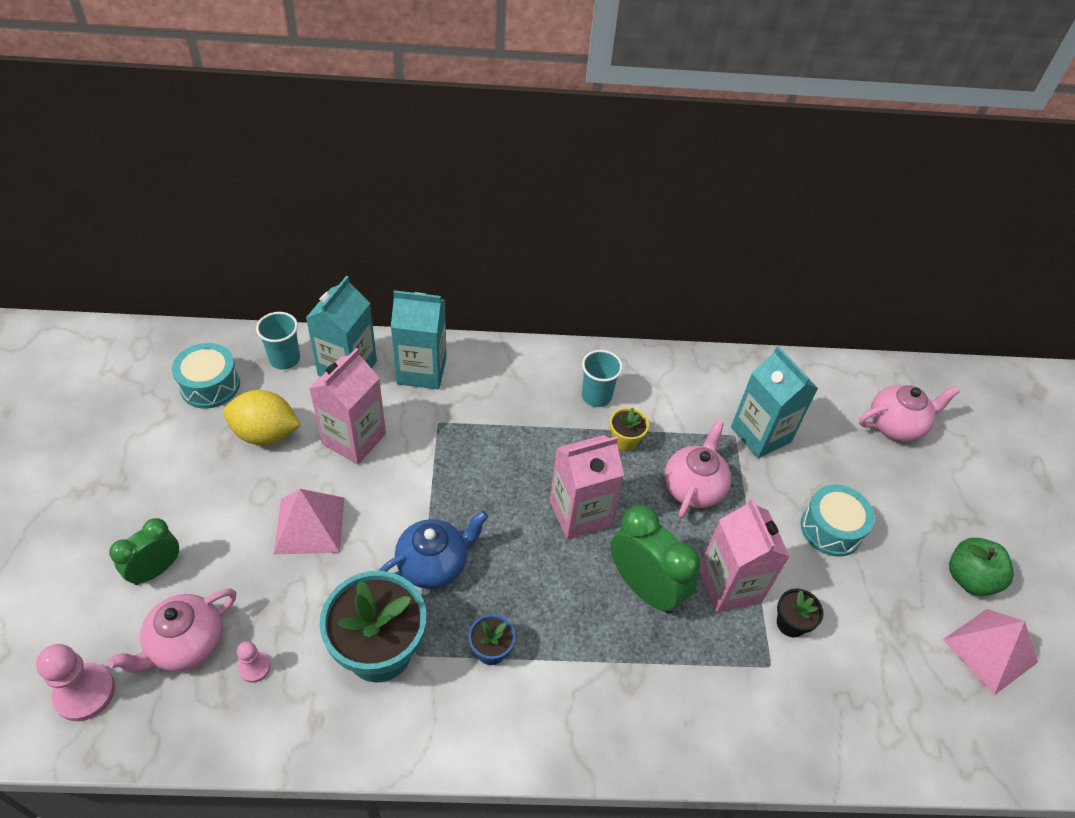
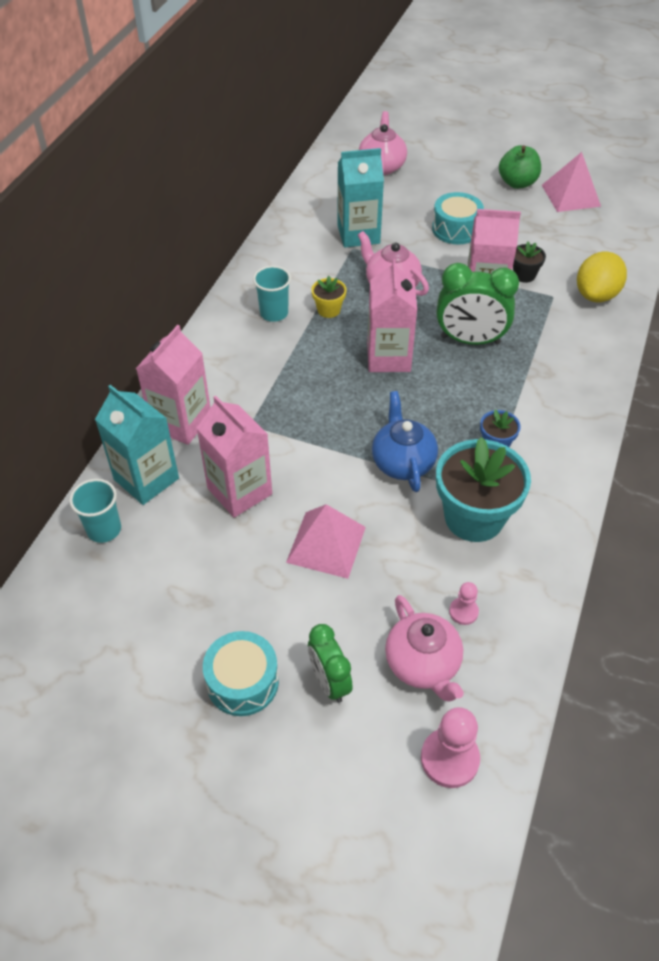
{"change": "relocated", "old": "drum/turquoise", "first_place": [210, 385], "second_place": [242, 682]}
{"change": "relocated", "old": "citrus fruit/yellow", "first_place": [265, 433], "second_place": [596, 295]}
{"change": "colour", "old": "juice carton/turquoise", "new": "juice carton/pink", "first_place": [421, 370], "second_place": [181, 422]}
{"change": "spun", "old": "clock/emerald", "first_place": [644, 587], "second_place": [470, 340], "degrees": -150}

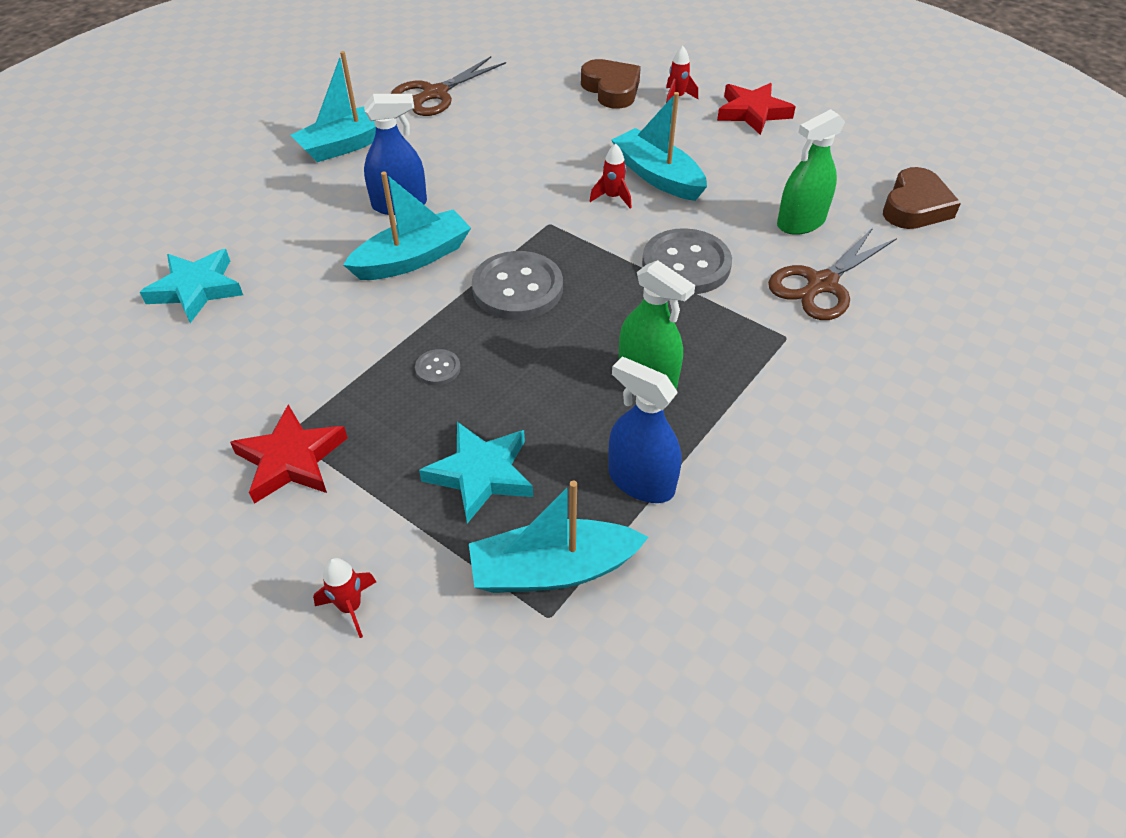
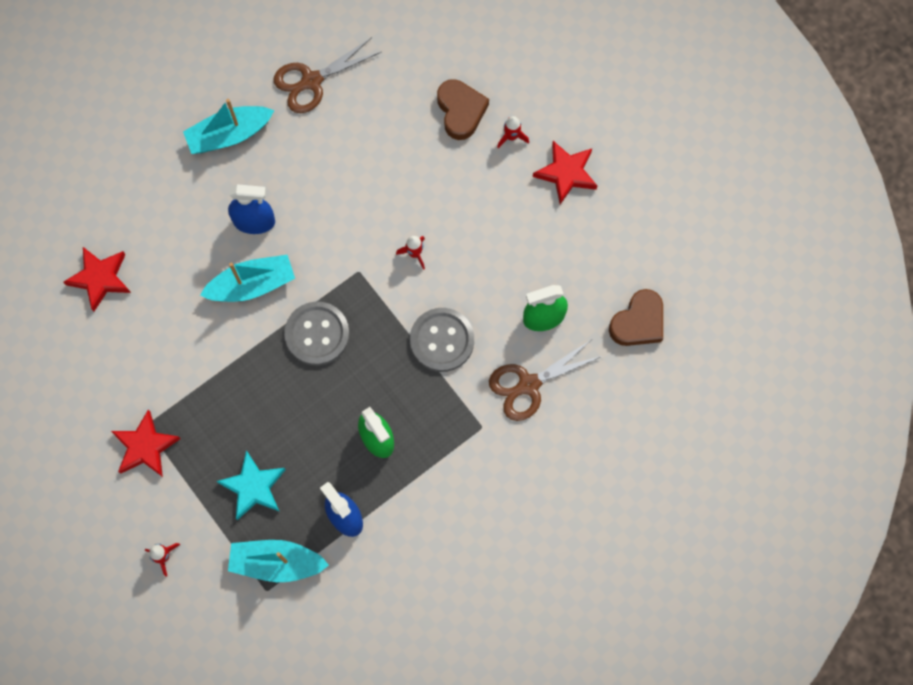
{"change": "missing", "old": "sewing button/grey", "first_place": [438, 369]}
{"change": "missing", "old": "boat/turquoise", "first_place": [658, 176]}
{"change": "colour", "old": "five-pointed star/turquoise", "new": "five-pointed star/scarlet", "first_place": [196, 289], "second_place": [100, 278]}

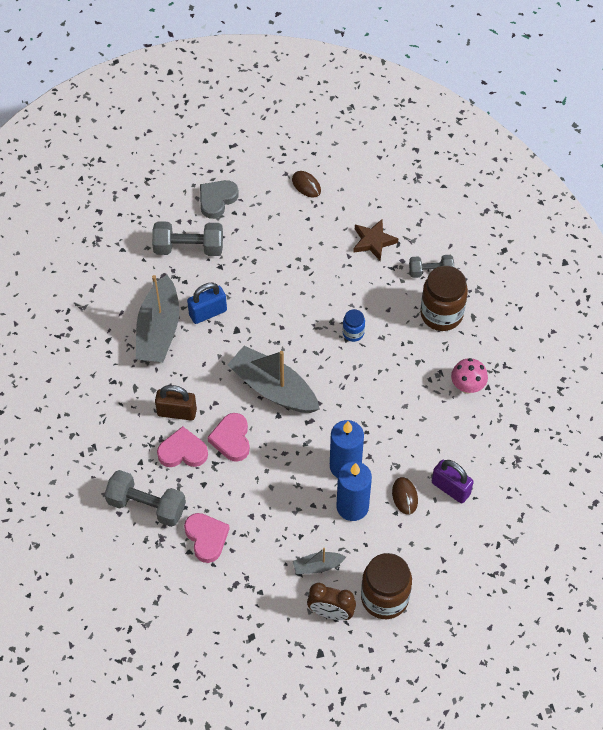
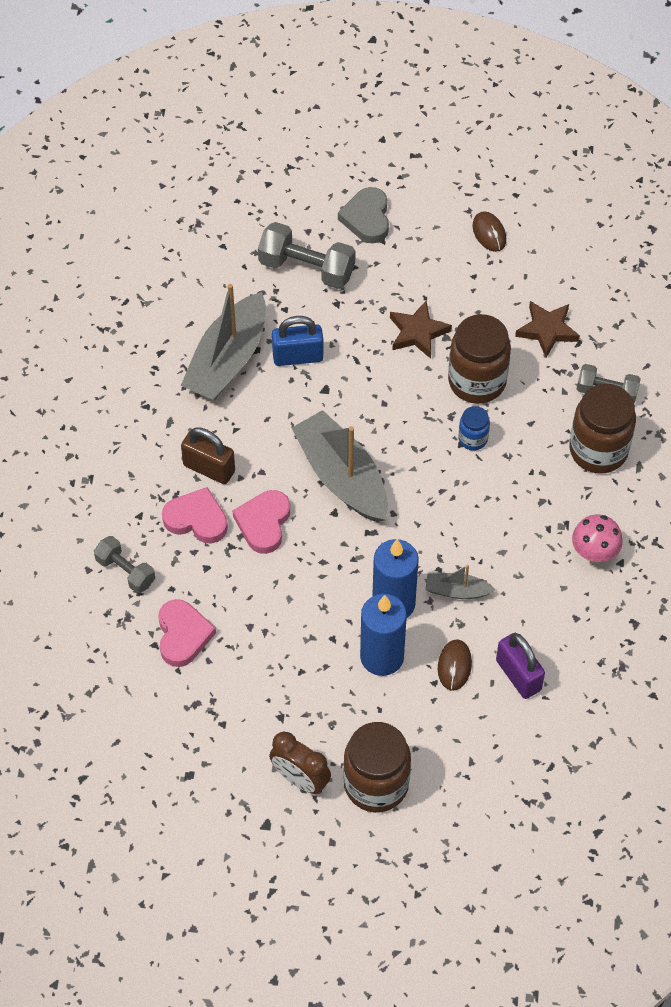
{"change": "appeared", "new": "five-pointed star/dark brown", "second_place": [418, 332]}
{"change": "appeared", "new": "jam jar/dark brown", "second_place": [477, 381]}
{"change": "relocated", "old": "boat/grey", "first_place": [317, 566], "second_place": [457, 591]}
{"change": "spun", "old": "love heart/grey", "first_place": [217, 200], "second_place": [367, 218], "degrees": -60}
{"change": "size", "old": "dumbbell/grey", "first_place": [146, 505], "second_place": [125, 571], "factor": 0.63}

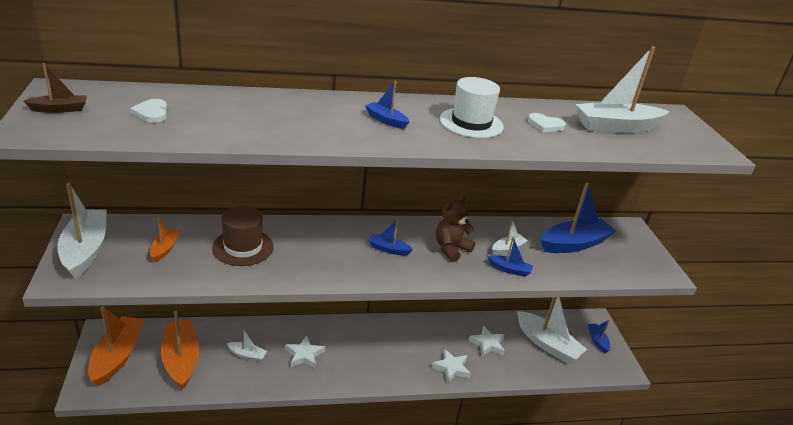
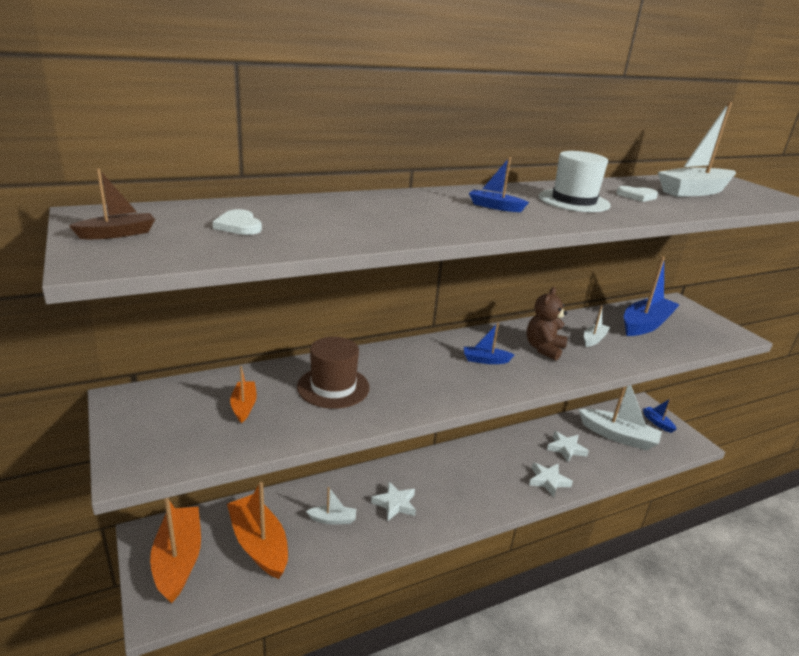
{"change": "missing", "old": "boat/pure white", "first_place": [85, 250]}
{"change": "missing", "old": "boat/blue", "first_place": [509, 270]}

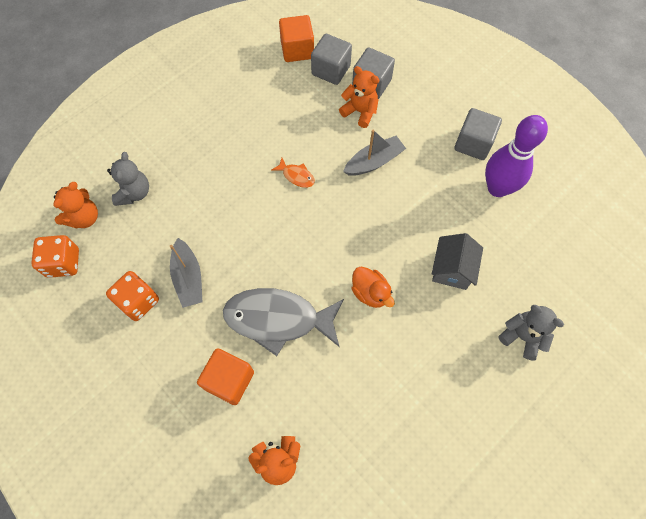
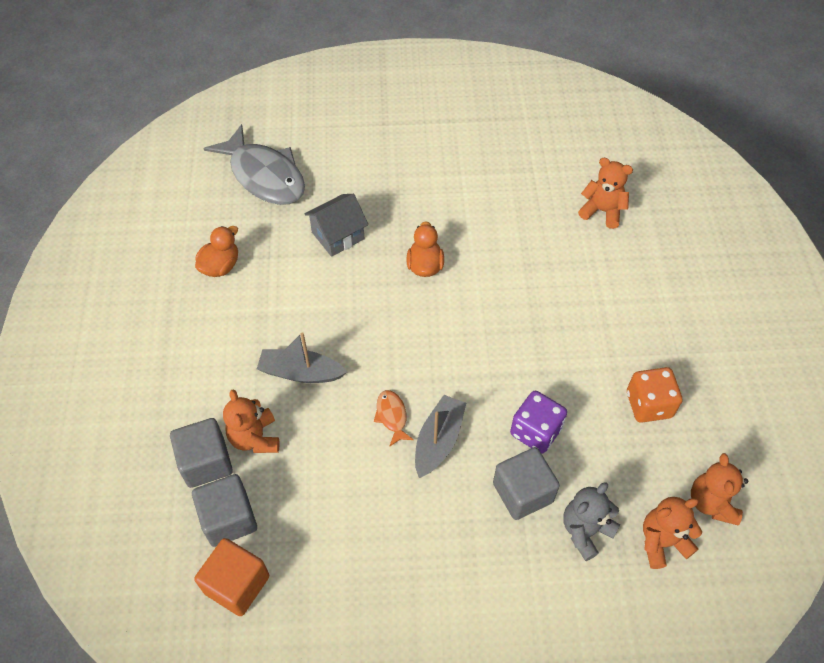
{"change": "missing", "old": "solid cube/orange", "first_place": [229, 380]}
{"change": "missing", "old": "teddy bear/grey", "first_place": [522, 336]}
{"change": "appeared", "new": "game die/purple", "second_place": [535, 431]}
{"change": "relocated", "old": "boat/grey", "first_place": [188, 278], "second_place": [438, 440]}
{"change": "relocated", "old": "fish figure/grey", "first_place": [278, 319], "second_place": [264, 176]}
{"change": "relocated", "old": "solid cube/grey", "first_place": [473, 144], "second_place": [522, 492]}
{"change": "exchanged", "old": "game die/orange", "new": "teddy bear/orange", "first_place": [63, 263], "second_place": [711, 502]}
{"change": "exchanged", "old": "tenpin/purple", "new": "duck/orange", "first_place": [497, 188], "second_place": [220, 266]}

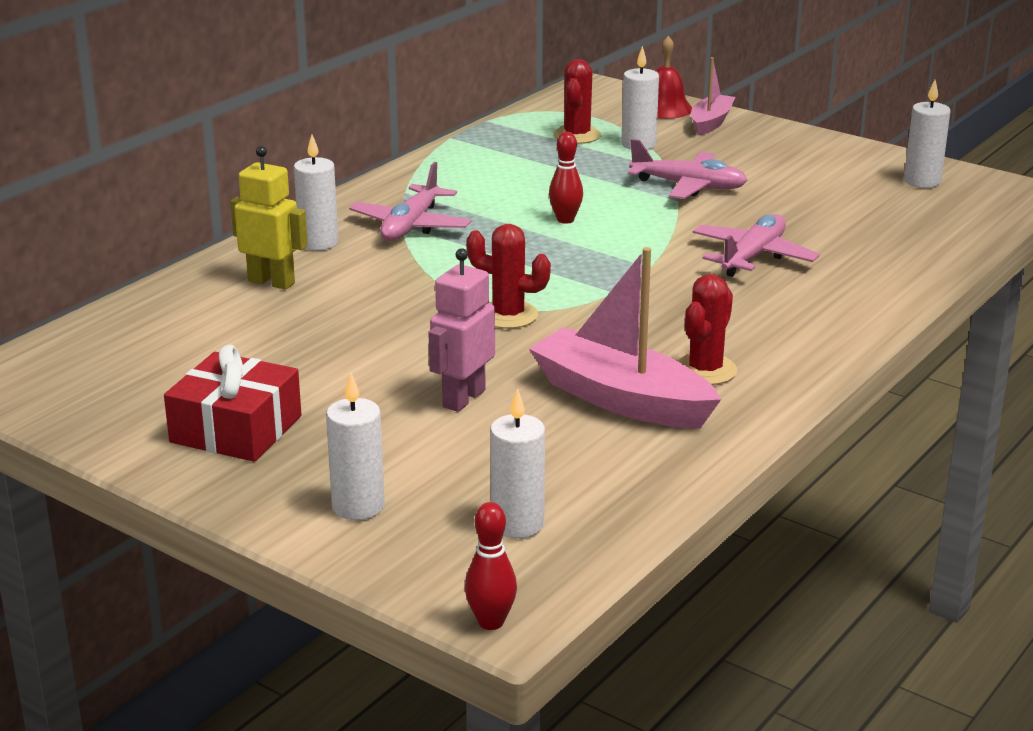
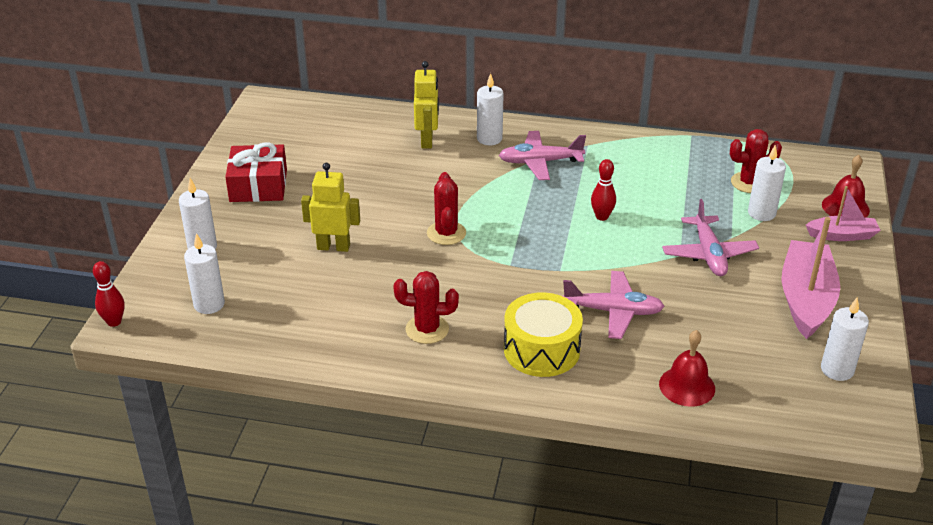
{"change": "appeared", "new": "drum/yellow", "second_place": [541, 350]}
{"change": "appeared", "new": "school bell/scarlet", "second_place": [687, 386]}
{"change": "relocated", "old": "boat/pink", "first_place": [621, 399], "second_place": [806, 299]}
{"change": "colour", "old": "robot figure/pink", "new": "robot figure/yellow", "first_place": [463, 398], "second_place": [333, 247]}

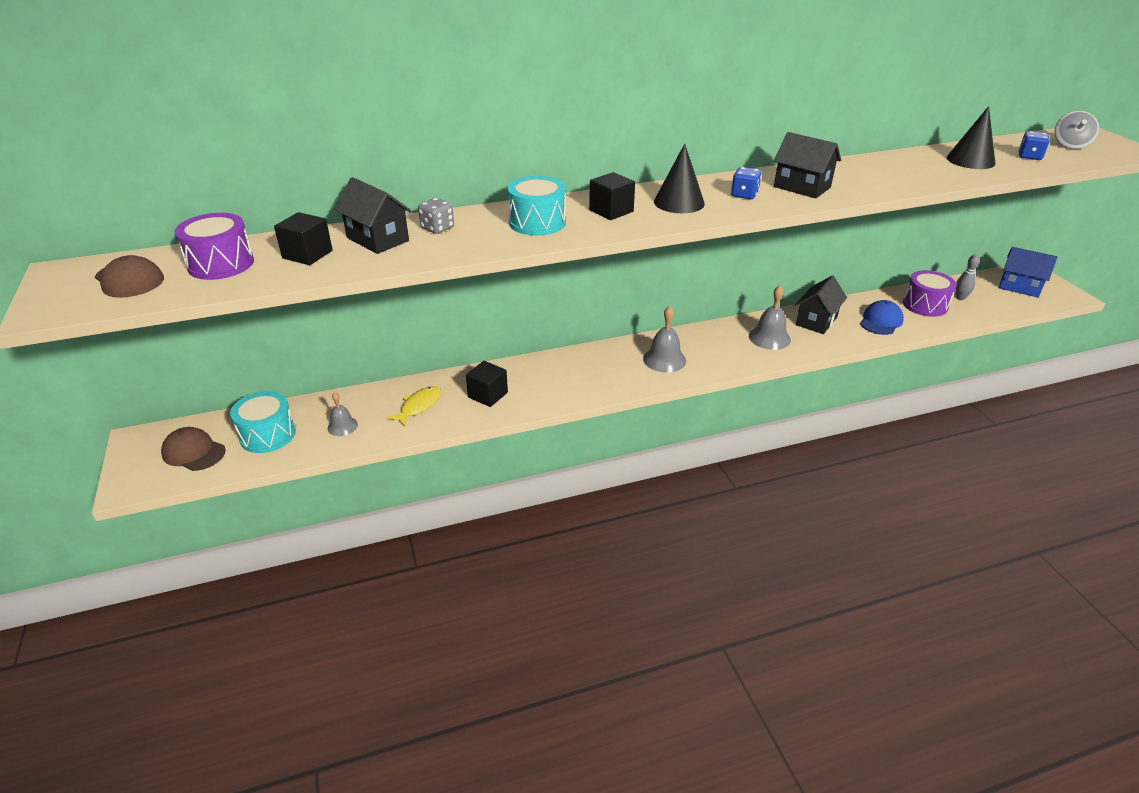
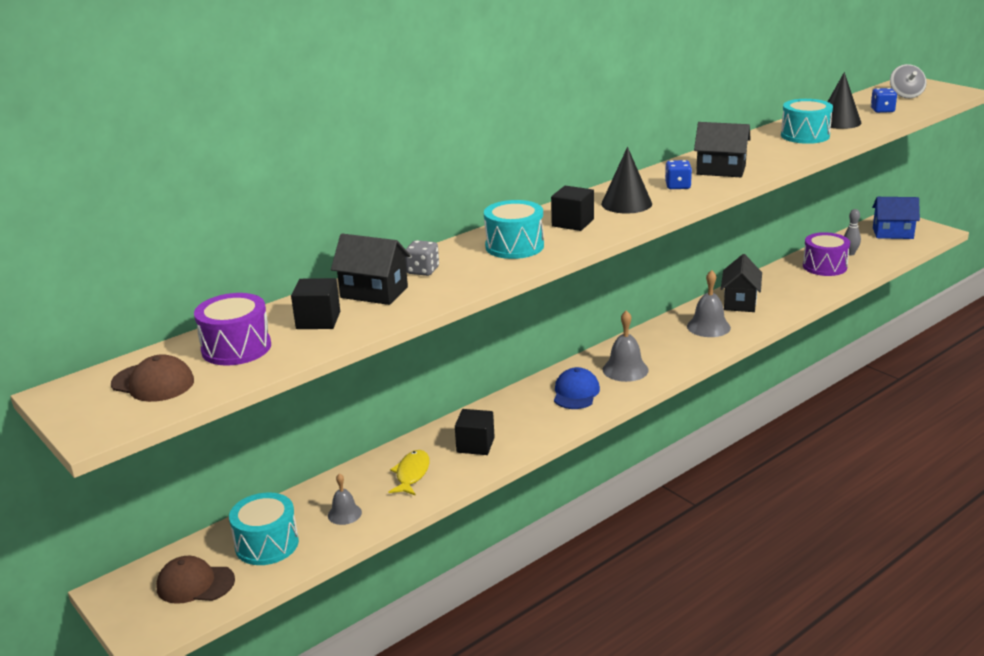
{"change": "appeared", "new": "drum/turquoise", "second_place": [805, 135]}
{"change": "relocated", "old": "peaked cap/blue", "first_place": [881, 321], "second_place": [576, 393]}

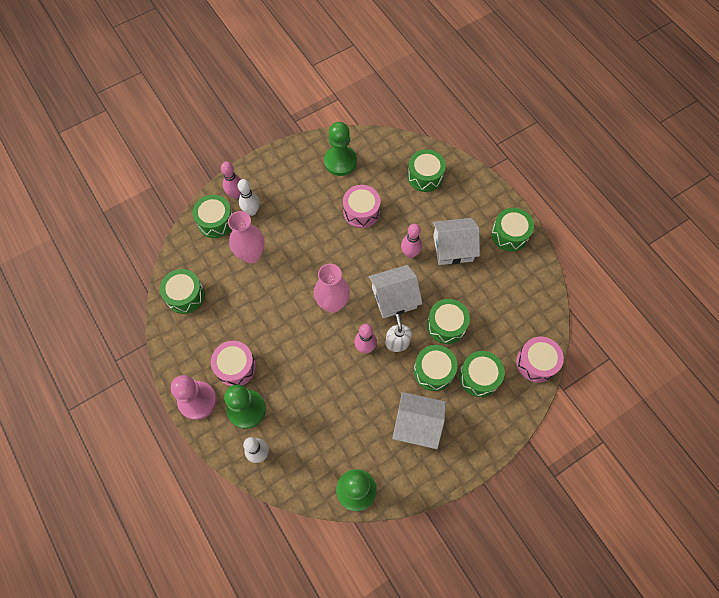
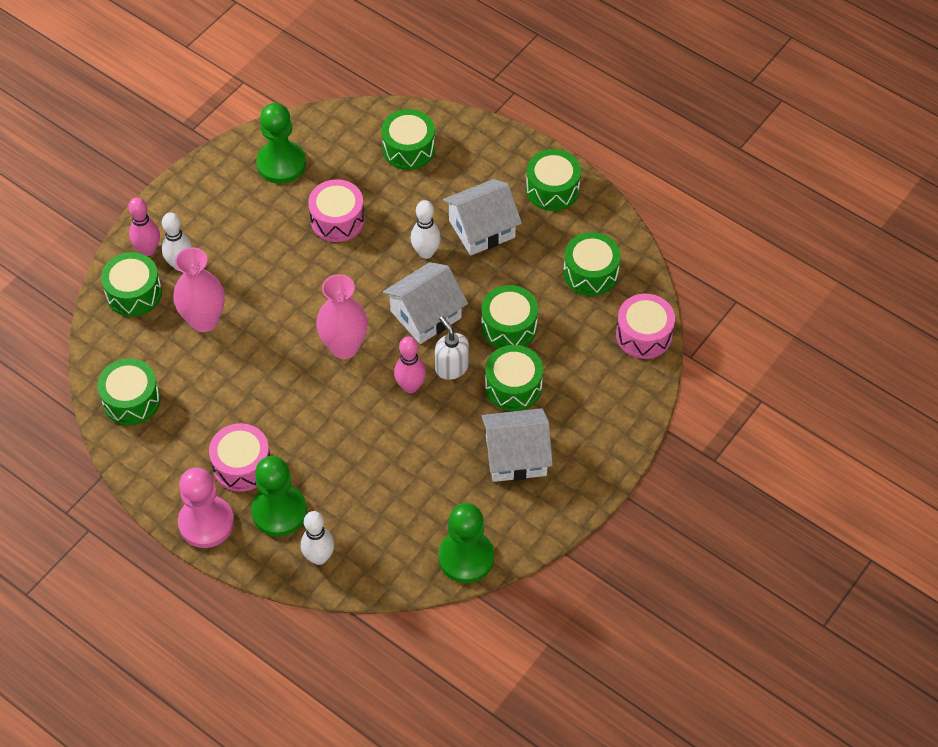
{"change": "relocated", "old": "drum/emerald", "first_place": [479, 377], "second_place": [590, 273]}
{"change": "colour", "old": "tenpin/pink", "new": "tenpin/pure white", "first_place": [410, 253], "second_place": [426, 252]}

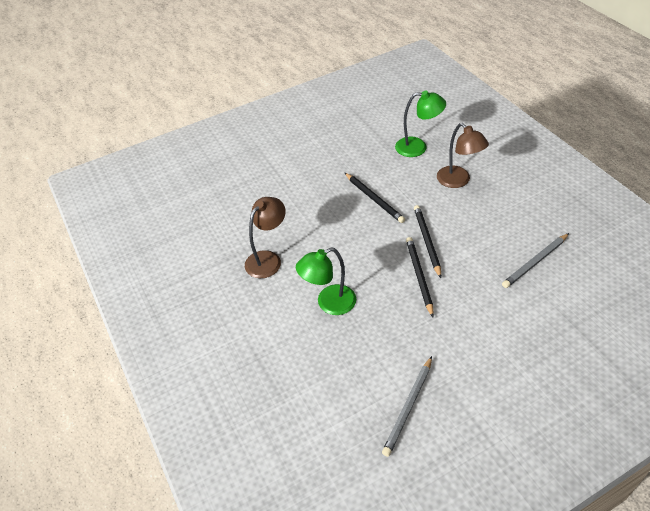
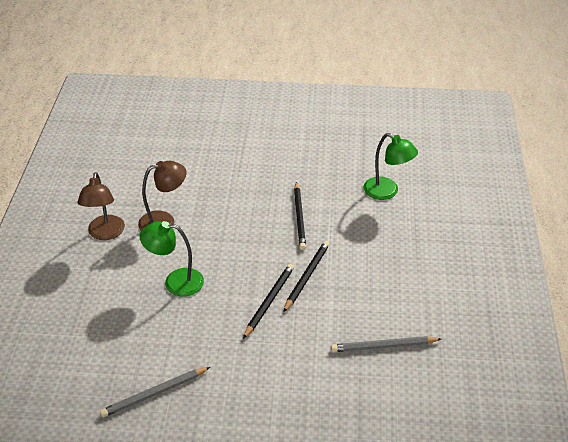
{"change": "relocated", "old": "reading lamp/dark brown", "first_place": [458, 181], "second_place": [105, 234]}

